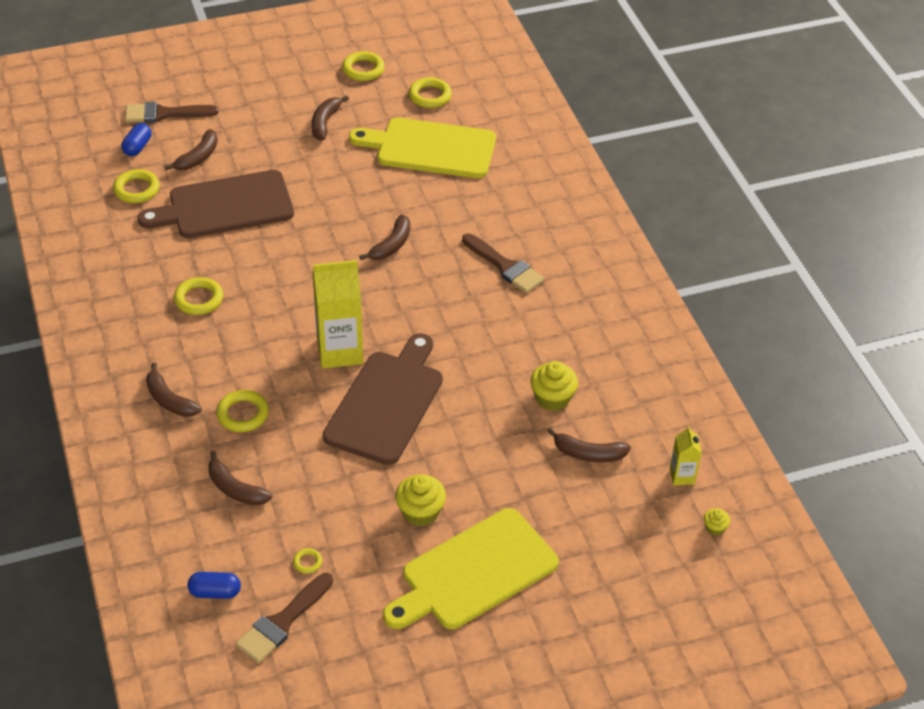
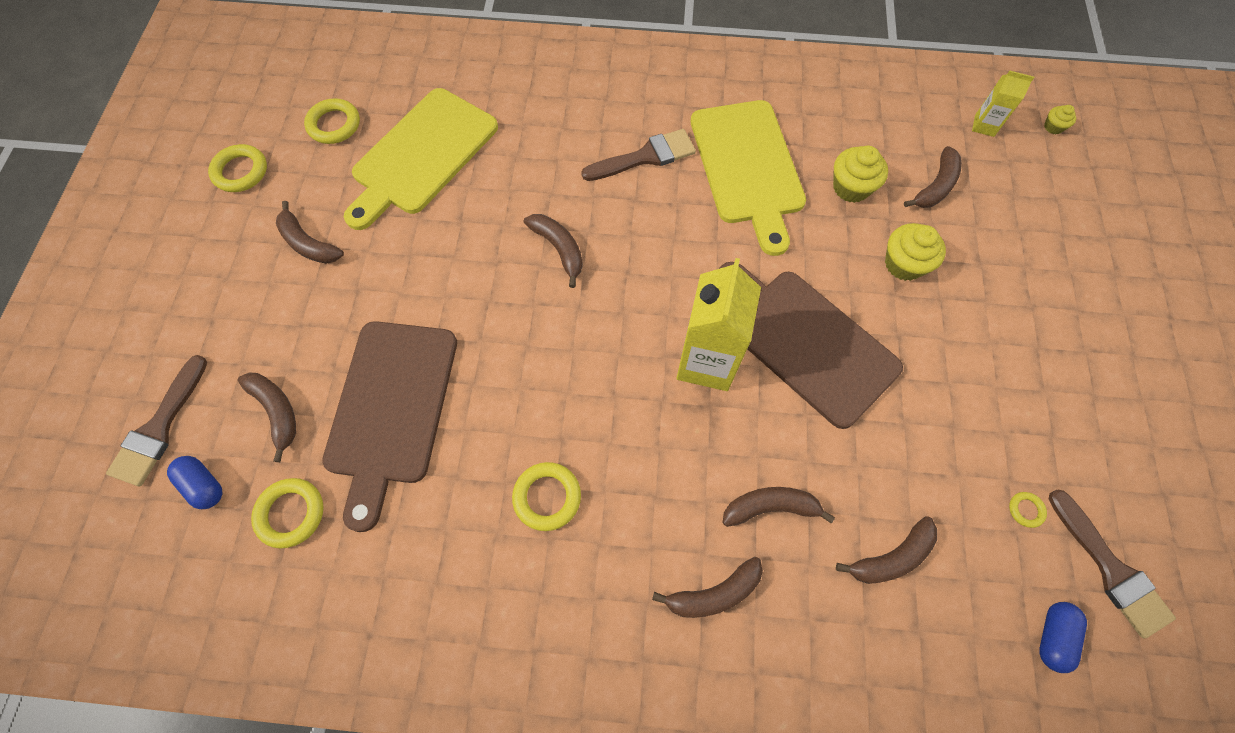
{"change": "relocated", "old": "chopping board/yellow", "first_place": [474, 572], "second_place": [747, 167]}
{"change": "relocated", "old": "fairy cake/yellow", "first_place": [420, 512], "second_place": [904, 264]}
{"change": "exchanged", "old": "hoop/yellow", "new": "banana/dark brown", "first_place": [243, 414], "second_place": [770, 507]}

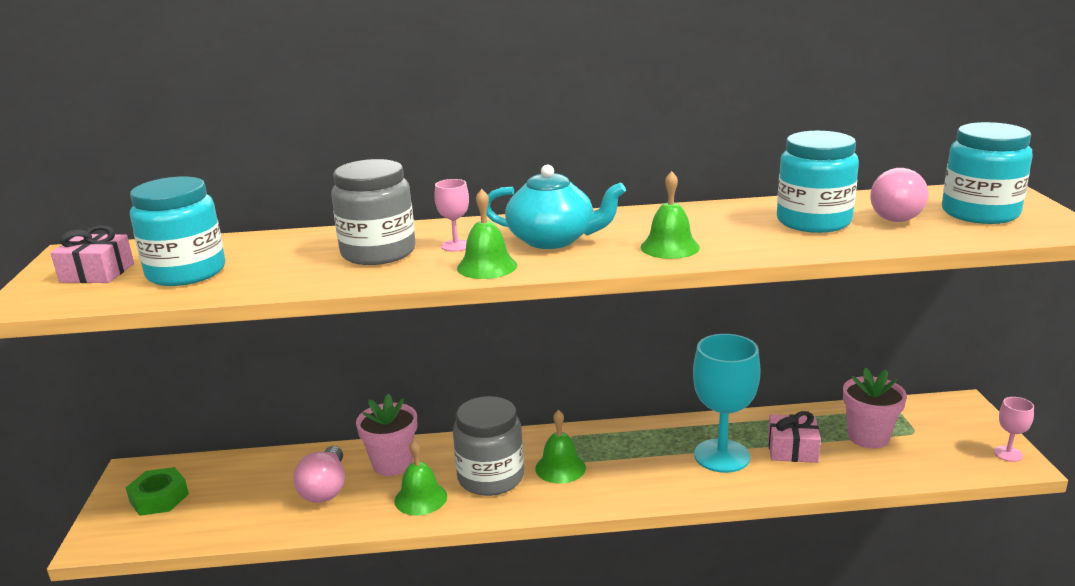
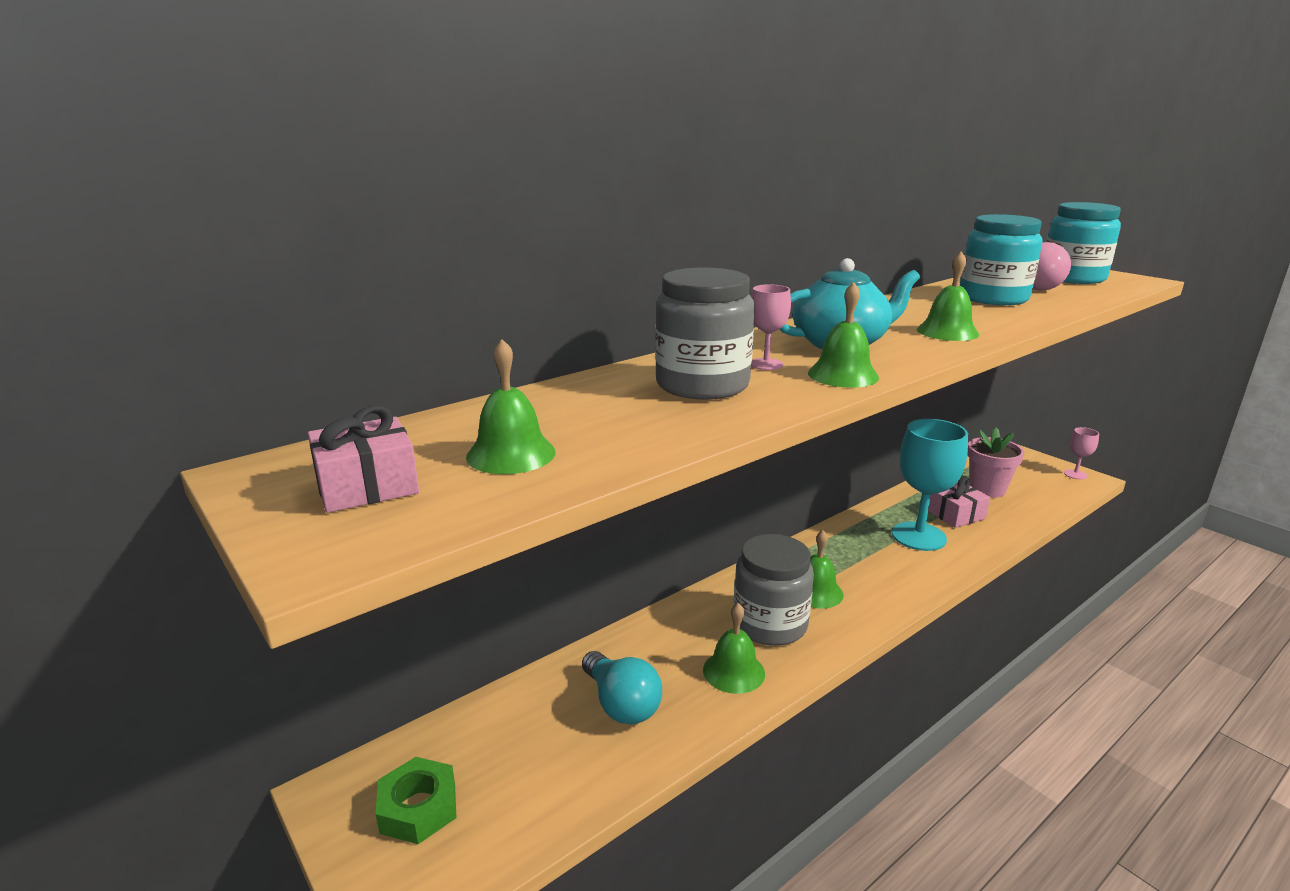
{"change": "missing", "old": "plant pot/pink", "first_place": [392, 464]}
{"change": "exchanged", "old": "jam jar/turquoise", "new": "school bell/emerald", "first_place": [186, 272], "second_place": [511, 454]}
{"change": "colour", "old": "light bulb/pink", "new": "light bulb/turquoise", "first_place": [325, 489], "second_place": [621, 704]}

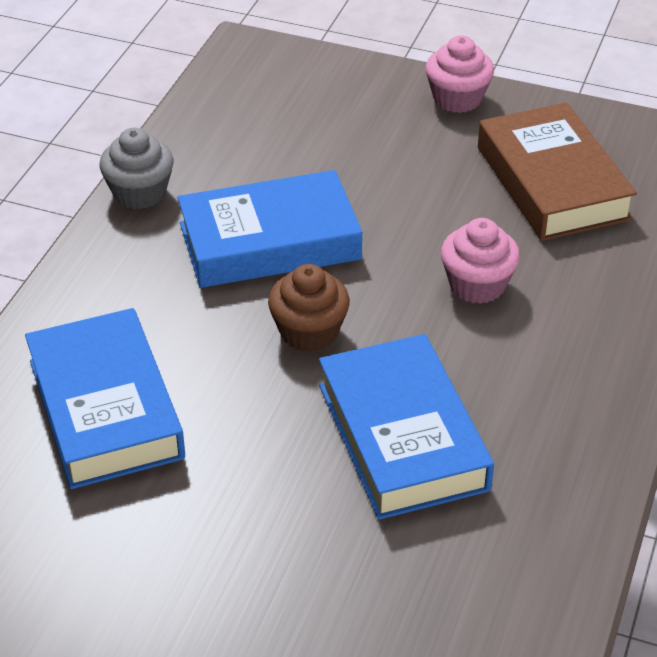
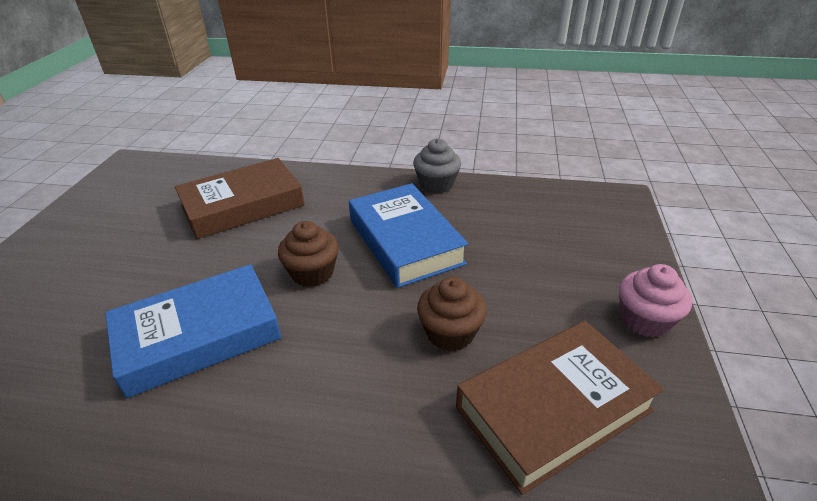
{"change": "missing", "old": "fairy cake/pink", "first_place": [477, 285]}
{"change": "appeared", "new": "fairy cake/dark brown", "second_place": [450, 333]}
{"change": "colour", "old": "book/blue", "new": "book/dark brown", "first_place": [106, 408], "second_place": [243, 206]}

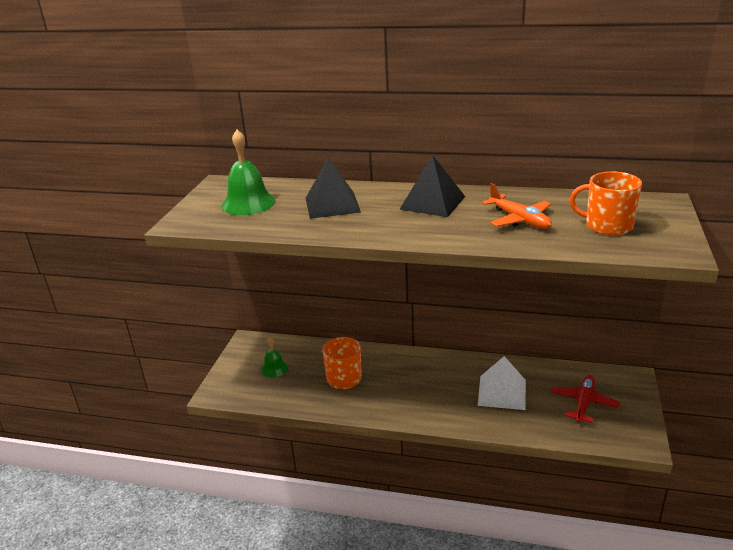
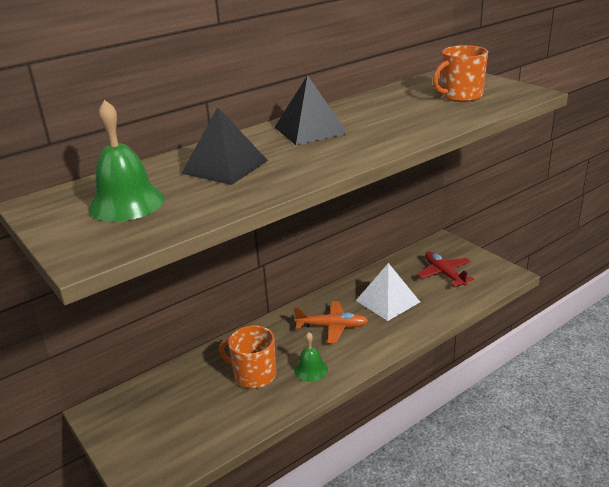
{"change": "relocated", "old": "school bell/emerald", "first_place": [274, 368], "second_place": [311, 370]}
{"change": "relocated", "old": "aeroplane/orange", "first_place": [519, 220], "second_place": [332, 327]}

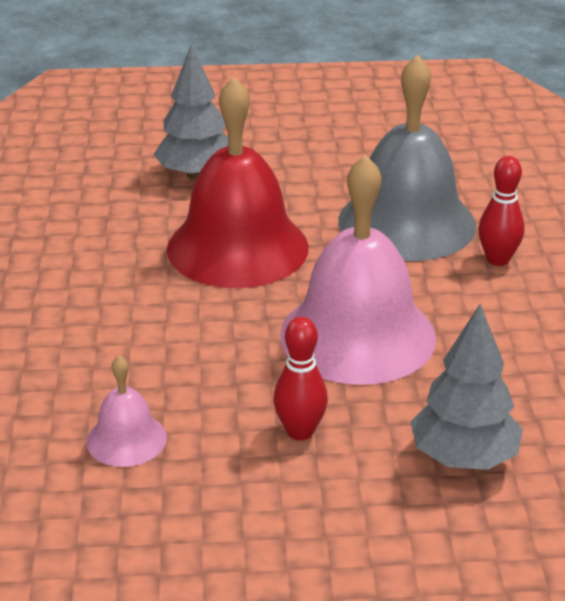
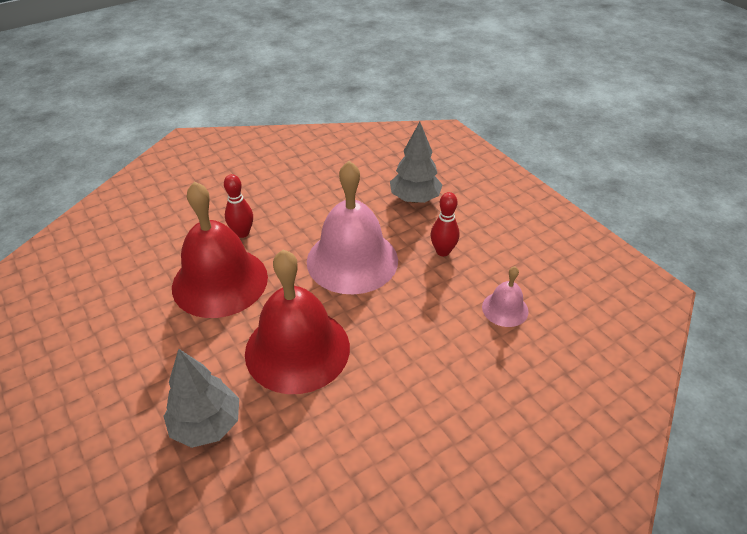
{"change": "colour", "old": "school bell/grey", "new": "school bell/scarlet", "first_place": [407, 222], "second_place": [220, 281]}

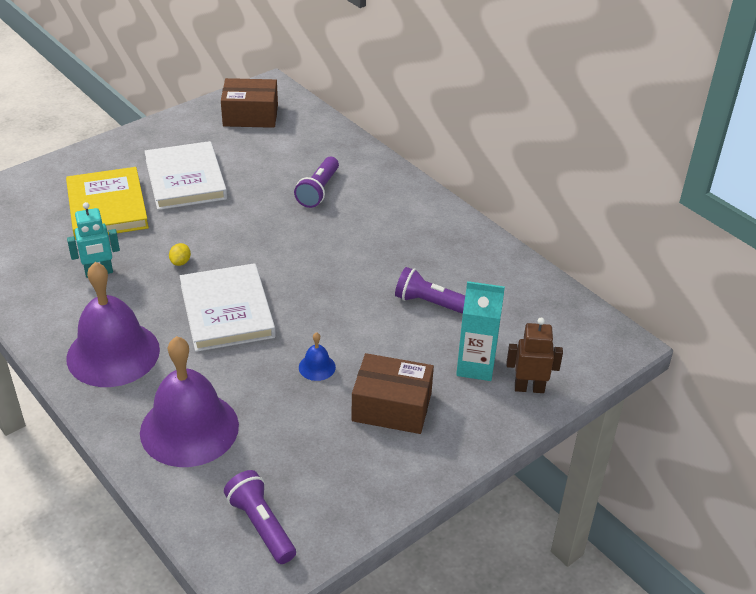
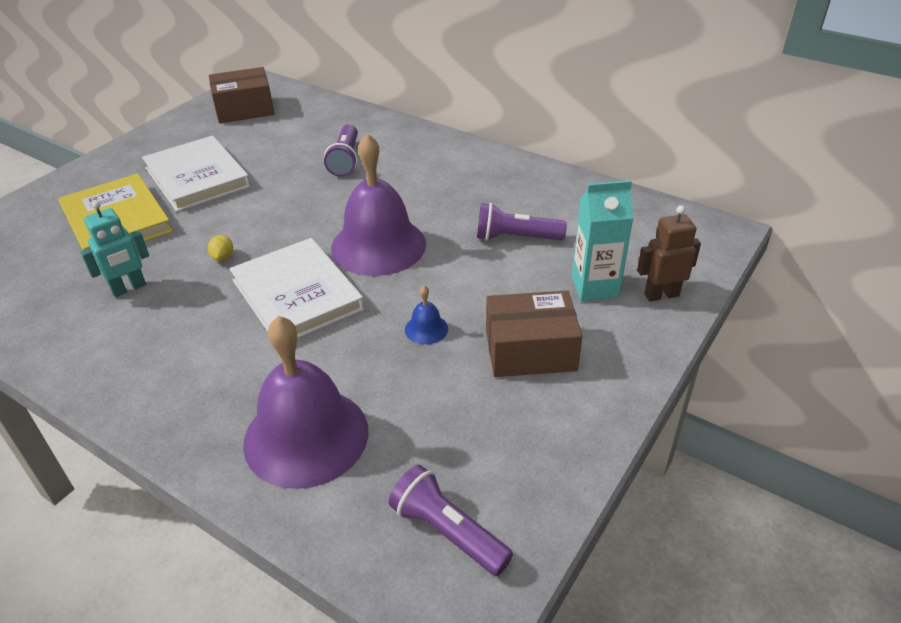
{"change": "relocated", "old": "school bell/purple", "first_place": [113, 353], "second_place": [378, 245]}

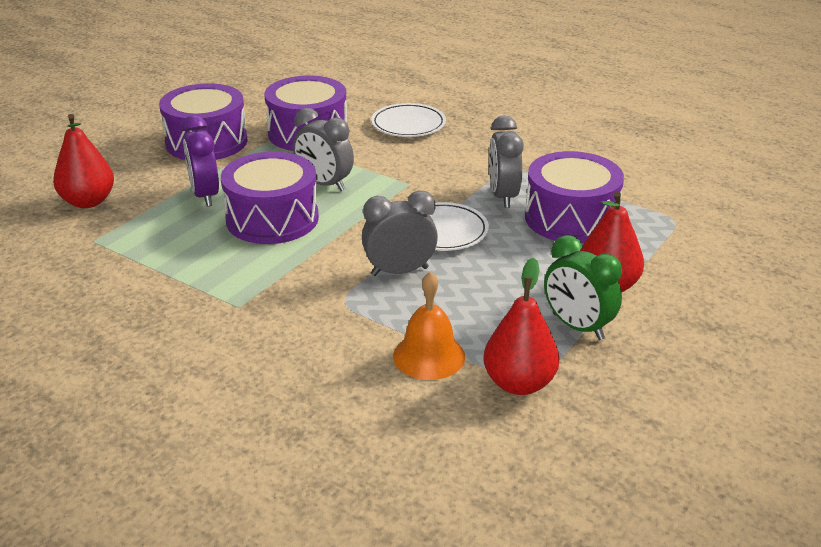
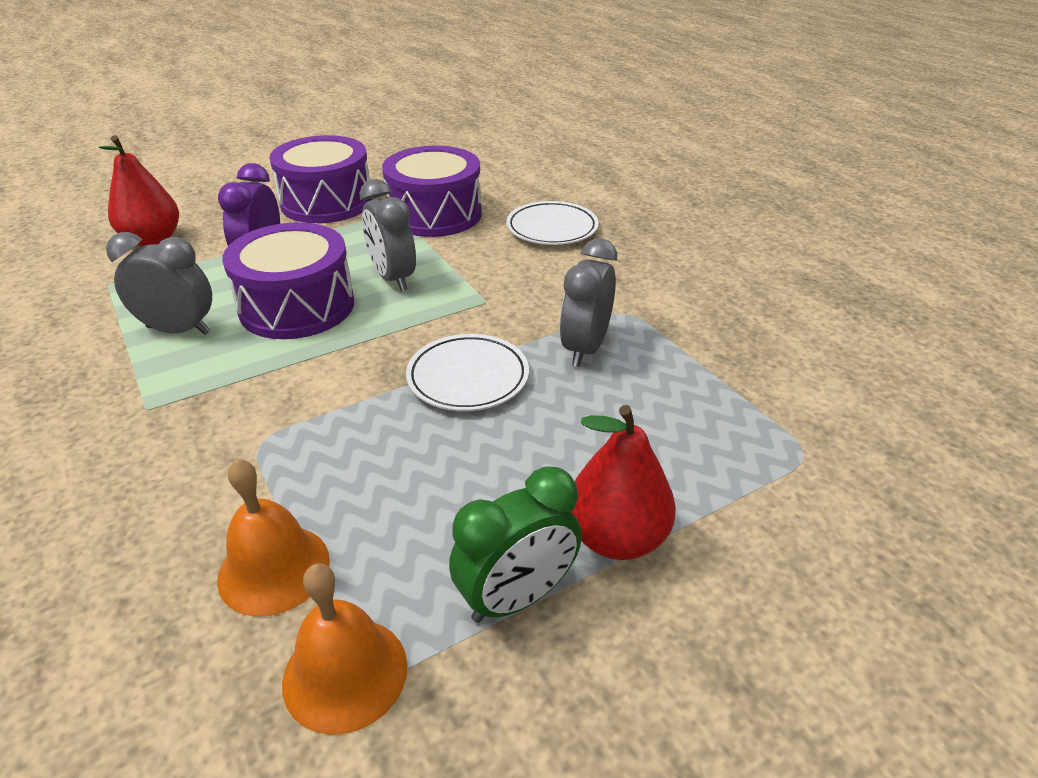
{"change": "missing", "old": "drum/purple", "first_place": [571, 218]}
{"change": "relocated", "old": "clock/grey", "first_place": [399, 271], "second_place": [178, 330]}
{"change": "exchanged", "old": "pear/scarlet", "new": "school bell/orange", "first_place": [519, 383], "second_place": [345, 673]}
{"change": "spun", "old": "clock/emerald", "first_place": [578, 327], "second_place": [516, 597], "degrees": -105}

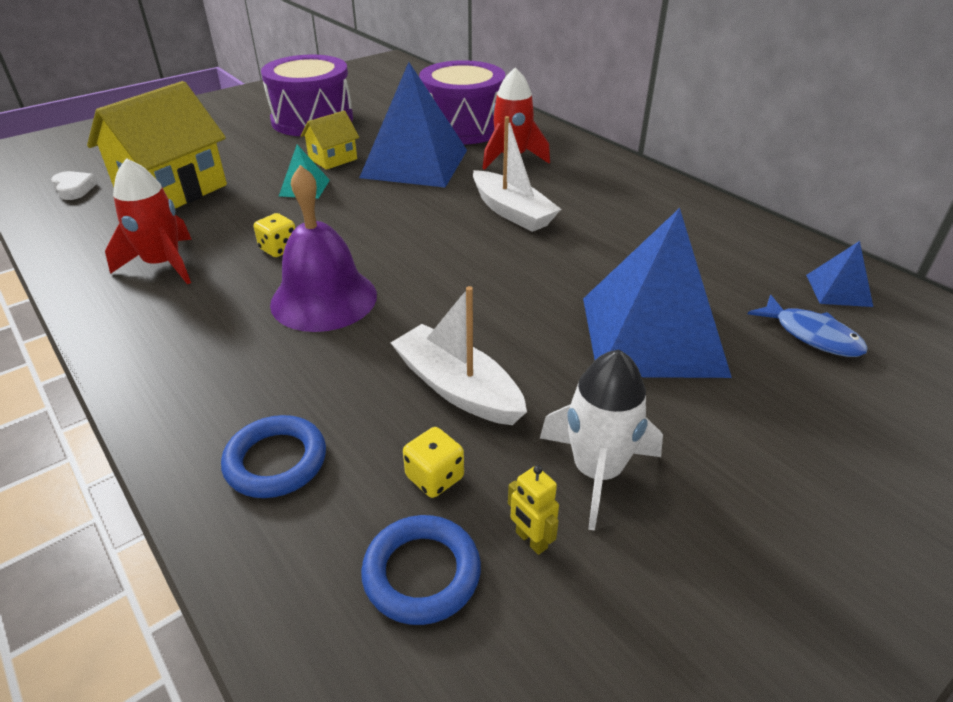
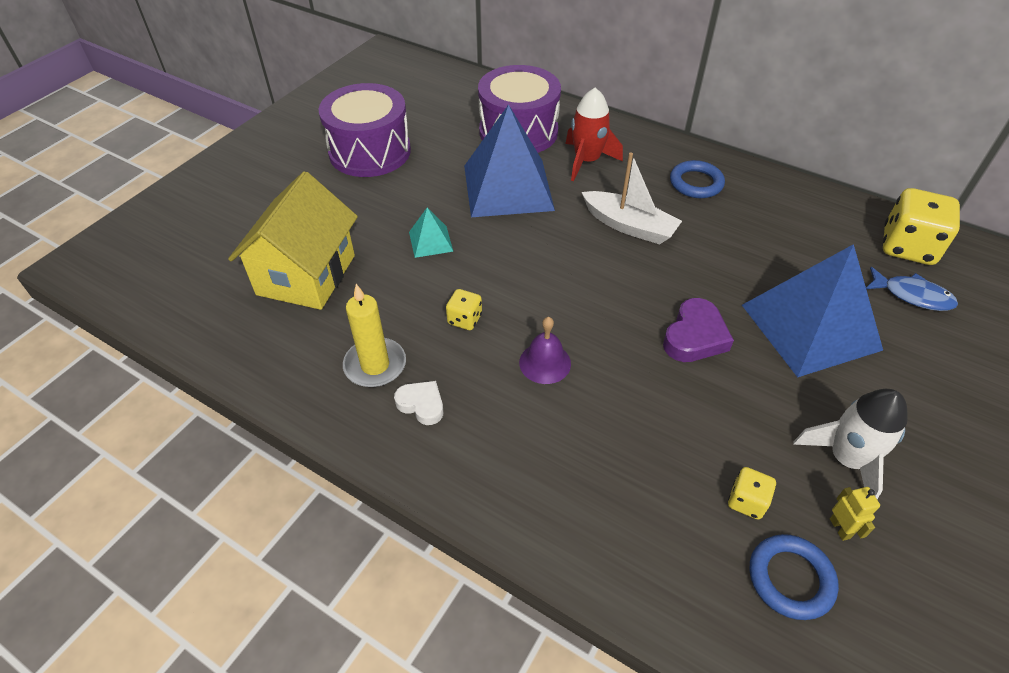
{"change": "missing", "old": "toy house/yellow", "first_place": [333, 159]}
{"change": "missing", "old": "boat/pure white", "first_place": [457, 388]}
{"change": "appeared", "new": "love heart/purple", "second_place": [694, 336]}
{"change": "relocated", "old": "love heart/pure white", "first_place": [74, 189], "second_place": [421, 404]}
{"change": "relocated", "old": "hoop/blue", "first_place": [276, 461], "second_place": [696, 183]}
{"change": "exchanged", "old": "toy rocket/scarlet", "new": "wax candle/yellow", "first_place": [163, 264], "second_place": [375, 365]}
{"change": "exchanged", "old": "solid pyramid/blue", "new": "game die/yellow", "first_place": [838, 290], "second_place": [907, 247]}
{"change": "spun", "old": "robot figure/yellow", "first_place": [531, 540], "second_place": [840, 528], "degrees": -135}
{"change": "size", "old": "school bell/purple", "first_place": [324, 299], "second_place": [545, 363], "factor": 0.56}

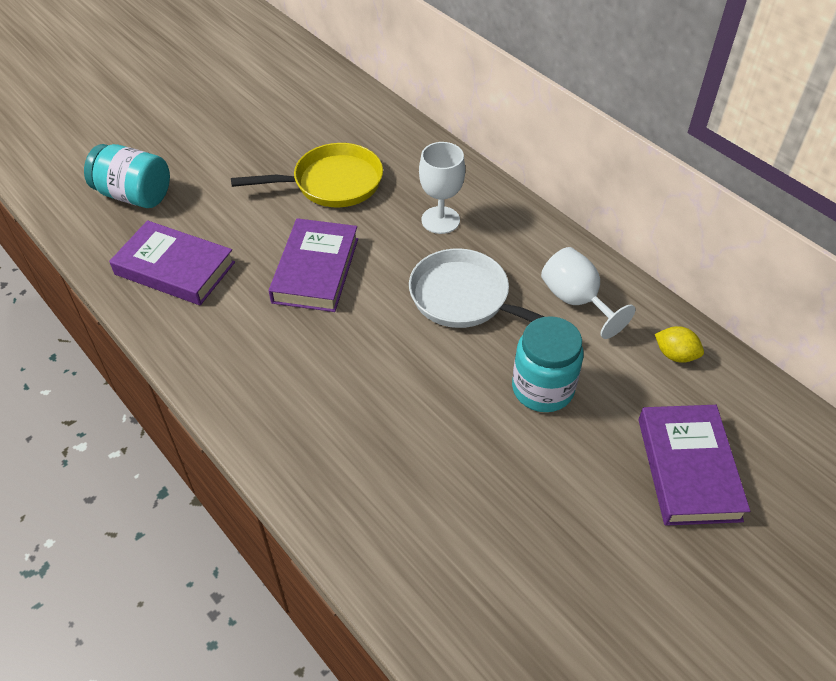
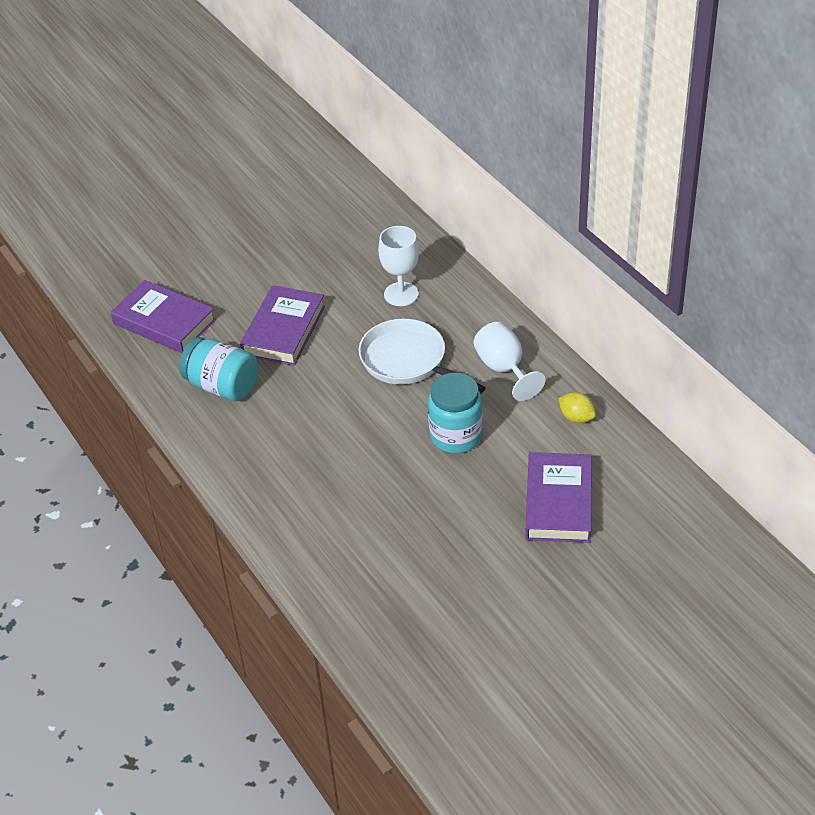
{"change": "missing", "old": "pan/yellow", "first_place": [332, 183]}
{"change": "relocated", "old": "jam jar/turquoise", "first_place": [134, 195], "second_place": [222, 386]}

